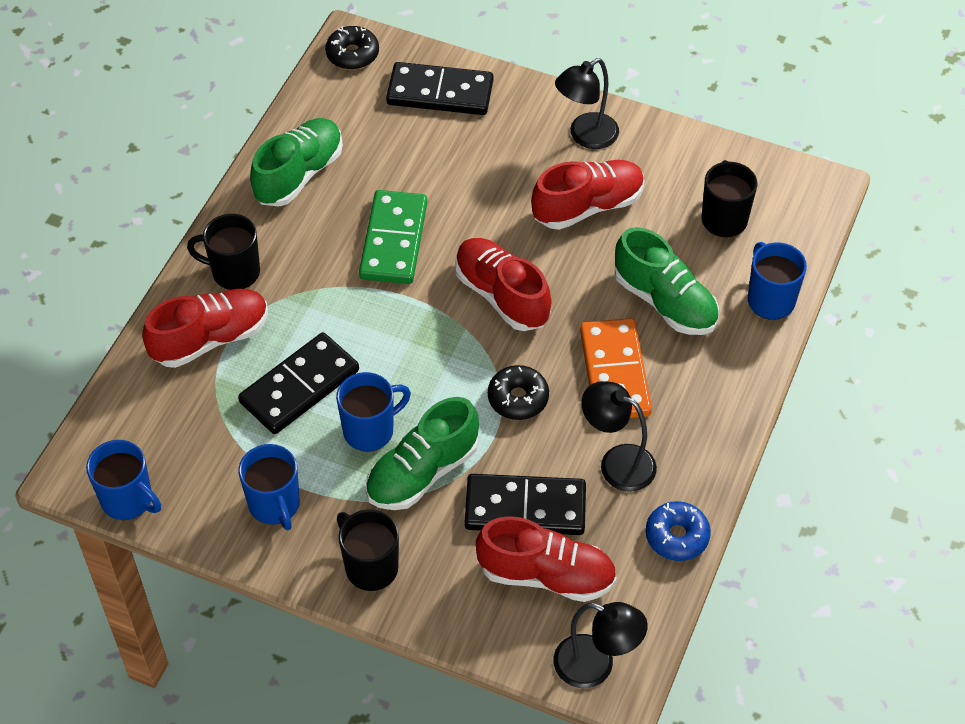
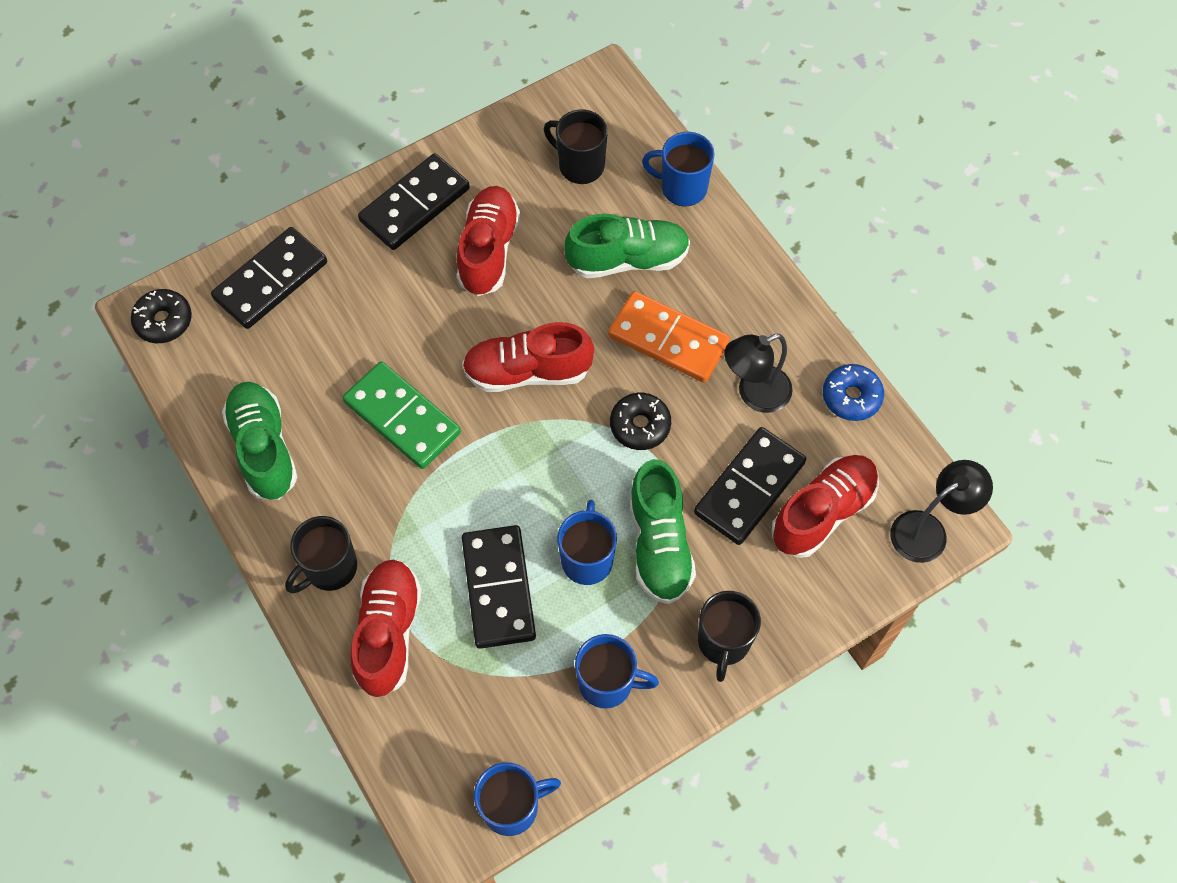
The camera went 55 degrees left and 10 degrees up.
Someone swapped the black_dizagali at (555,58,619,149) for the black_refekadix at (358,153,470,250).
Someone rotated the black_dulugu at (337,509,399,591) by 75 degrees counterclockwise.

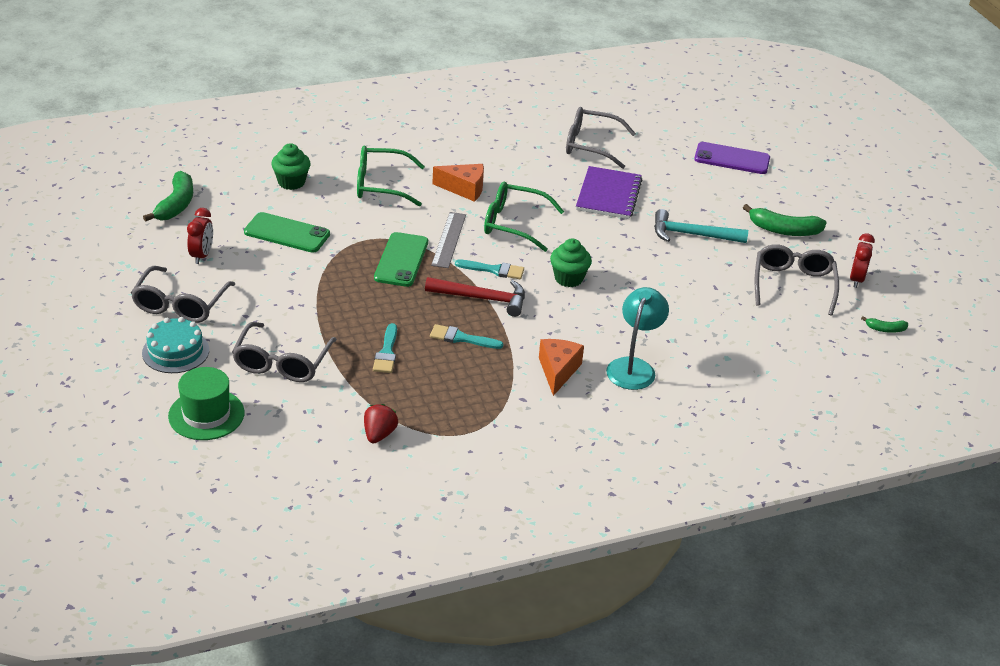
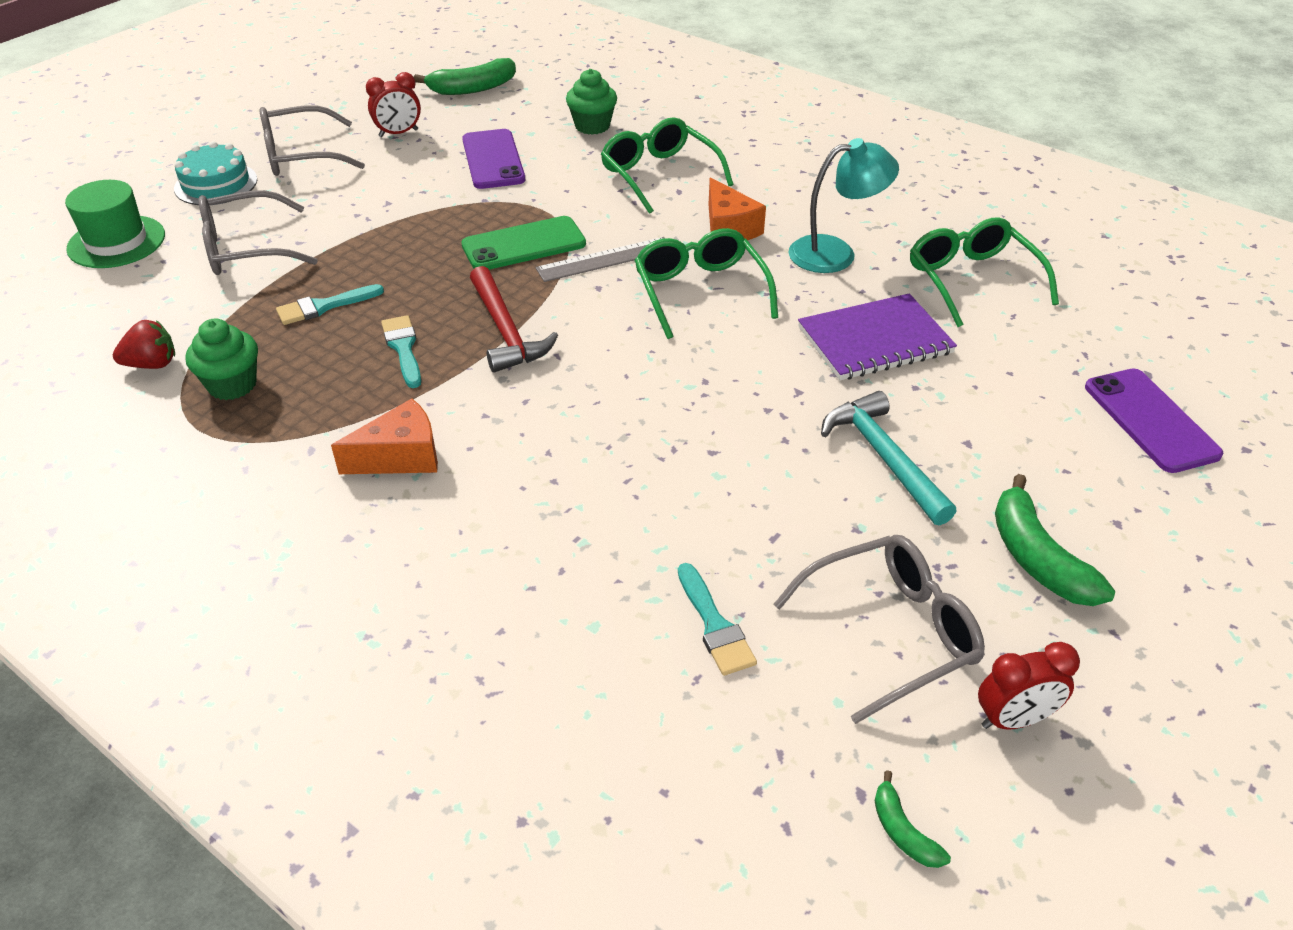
The camera went 60 degrees right and 5 degrees up.
Someone carried the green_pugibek from (550,238,592,287) to (186,319,258,400).
Someone repainted the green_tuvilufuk at (244,212,330,253), which became the purple_tuvilufuk at (462,129,525,189).
Someone carried the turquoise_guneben from (455,260,524,279) to (678,563,757,676).
Someone carried the turquoise_dizagali from (606,287,669,390) to (788,138,899,273).
Someone repainted the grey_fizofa at (566,107,636,169), which became the green_fizofa at (910,217,1059,327).

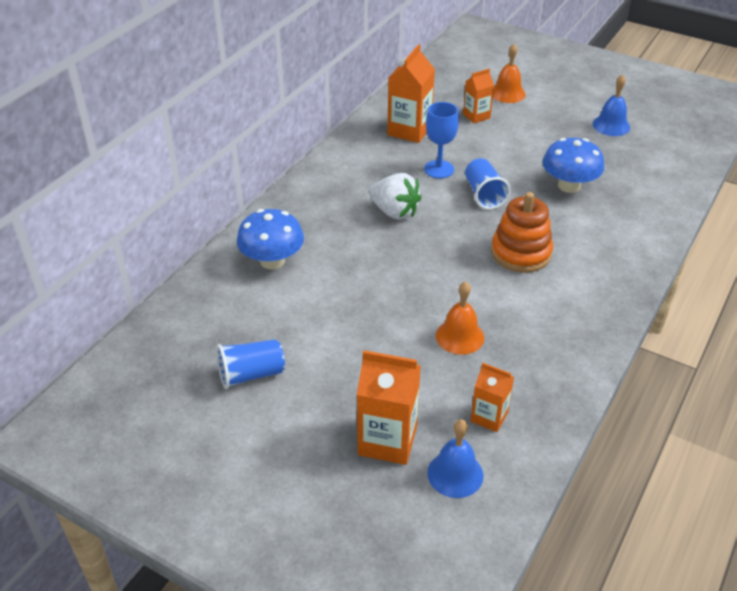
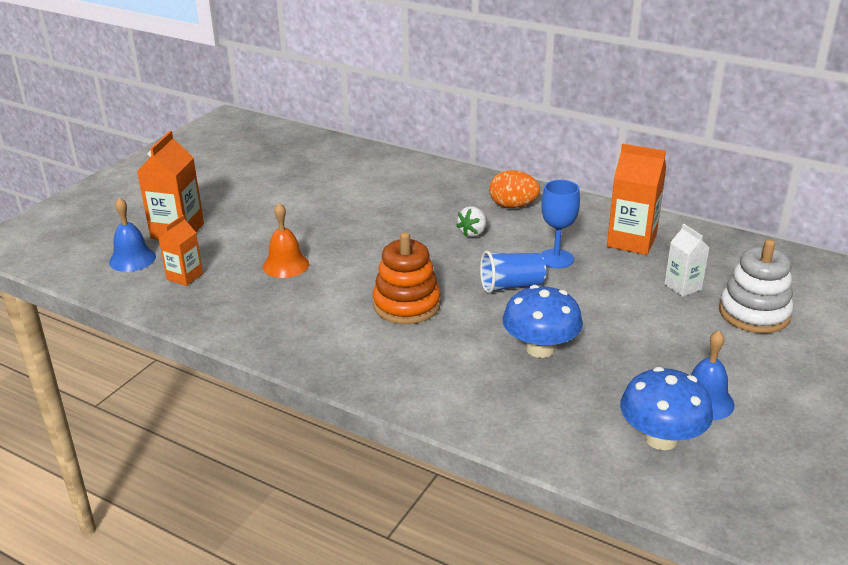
The camera went 90 degrees right and 10 degrees down.
Someone scaled the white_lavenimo at (369,173,422,220) by 0.64.
Someone put down the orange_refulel at (489,170,540,208).
Someone carried the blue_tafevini from (237,209,304,270) to (620,367,713,450).
Someone repainted the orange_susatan at (463,69,494,123), which became the white_susatan at (664,224,710,297).
Someone swapped the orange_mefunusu at (493,44,526,103) for the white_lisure at (719,239,793,334).
Someone took away the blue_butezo at (216,339,285,389).

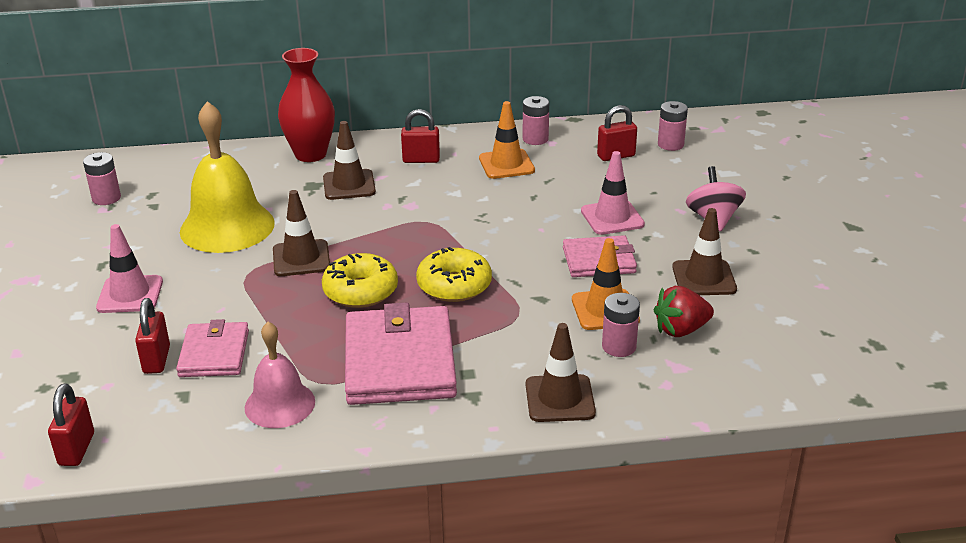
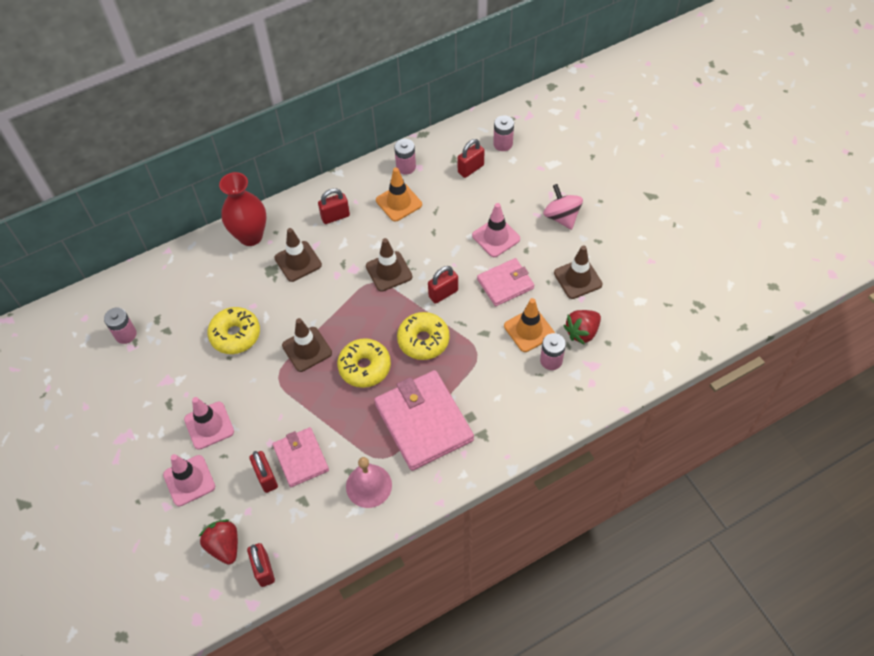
The camera went 20 degrees left and 25 degrees up.
Someone put down the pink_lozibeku at (163,454,215,506).
Someone put down the red_lavenimo at (198,519,238,565).
Someone swapped the yellow_mefunusu at (180,101,275,253) for the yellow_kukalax at (207,307,260,354).
Someone carried the brown_lozibeku from (526,323,596,422) to (366,238,412,292).
Someone put down the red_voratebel at (428,266,458,304).

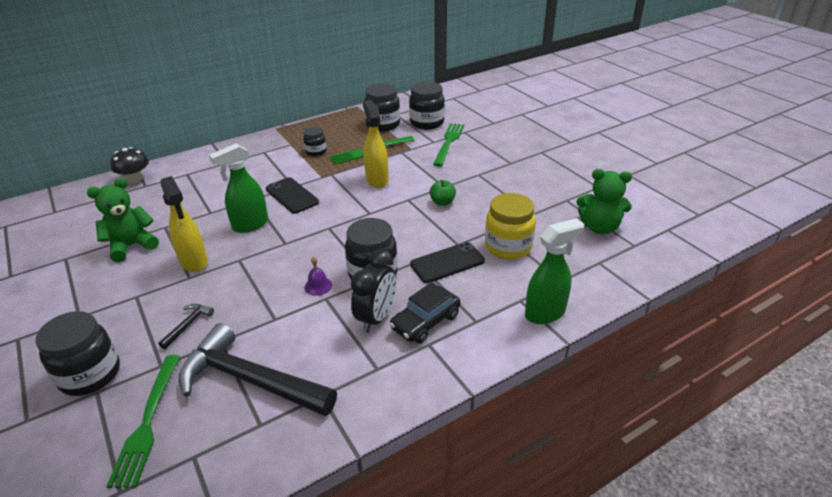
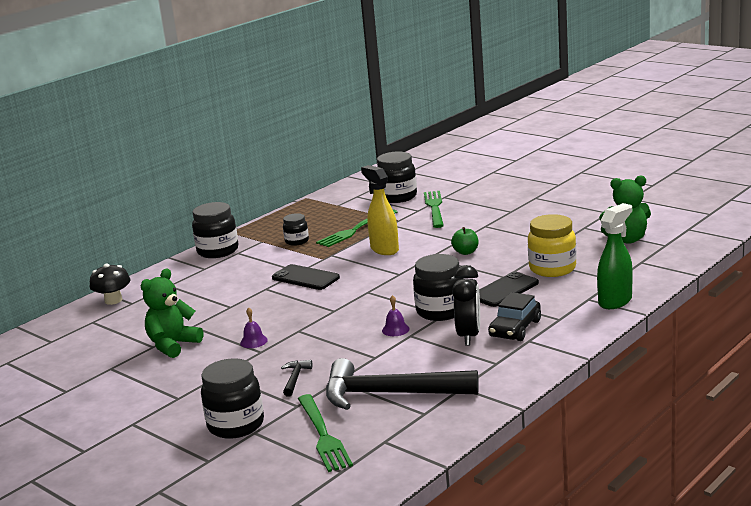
The camera went 15 degrees left and 15 degrees down.
Someone carried the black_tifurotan from (364,83,400,132) to (192,202,238,258).
Someone swapped the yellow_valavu at (160,176,208,272) for the purple_mefunusu at (240,307,268,348).
Someone took away the green_valavu at (209,143,268,233).

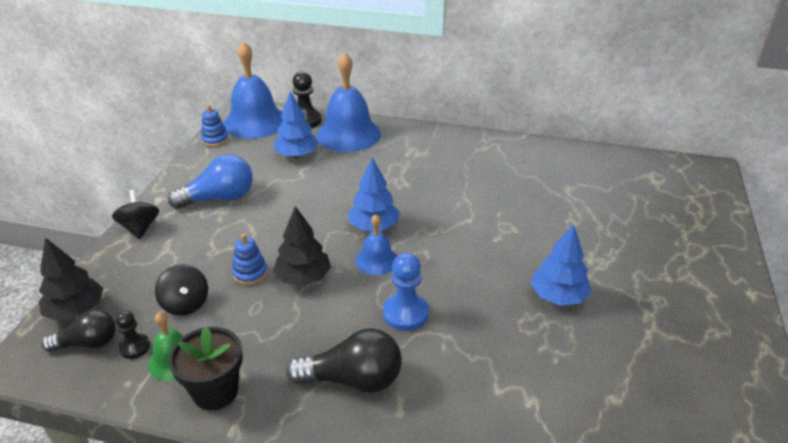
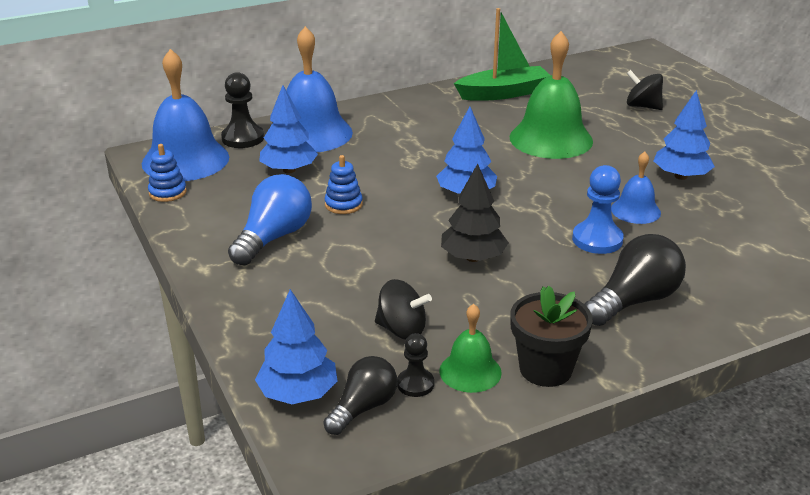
The camera went 40 degrees left and 5 degrees down.
Someone repainted the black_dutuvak at (39,238,103,321), which became the blue_dutuvak at (255,289,338,404).
Someone carried the blue_lisure from (232,234,268,285) to (325,155,363,214).
Someone put down the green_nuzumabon at (454,8,551,101).
Someone put down the green_mefunusu at (510,31,593,159).
Someone carried the blue_mefunusu from (355,214,397,275) to (611,152,661,224).
Someone carried the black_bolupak from (112,190,159,239) to (626,70,663,110).

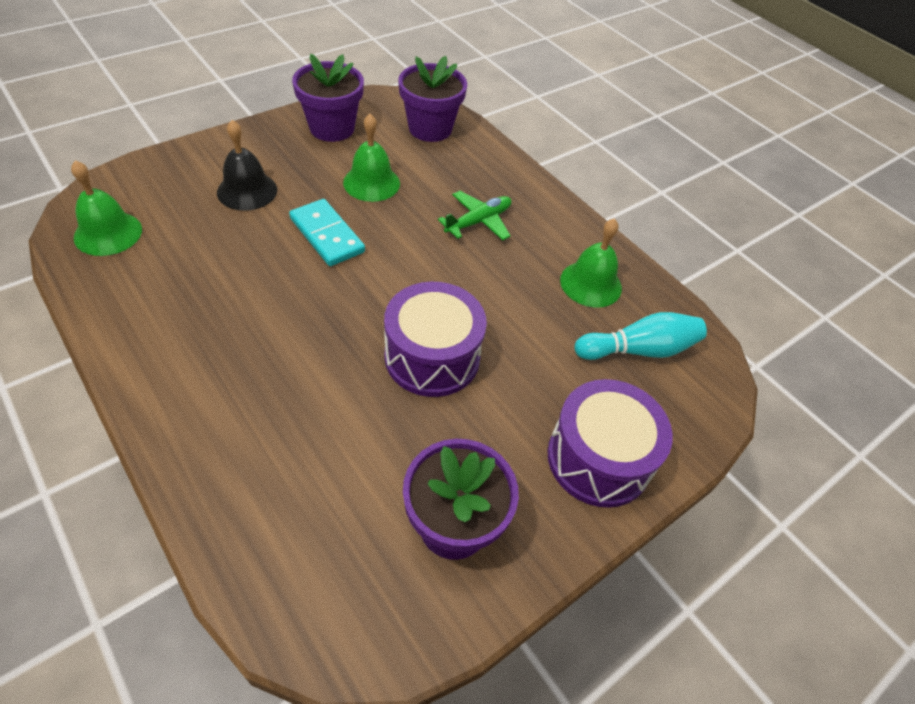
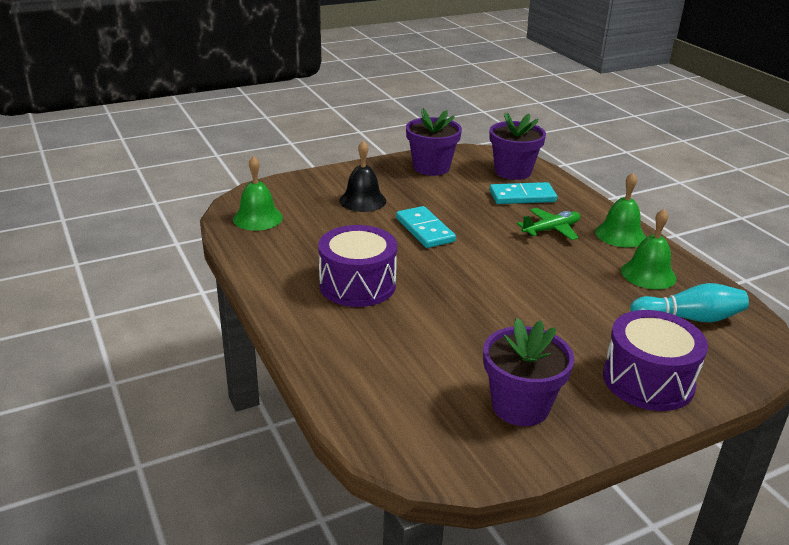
The camera went 15 degrees right and 20 degrees down.
Someone carried the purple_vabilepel from (384,282,487,397) to (318,225,397,307).
Someone put down the turquoise_refekadix at (490,182,557,204).
Someone carried the green_mefunusu from (343,114,400,202) to (595,173,646,247).

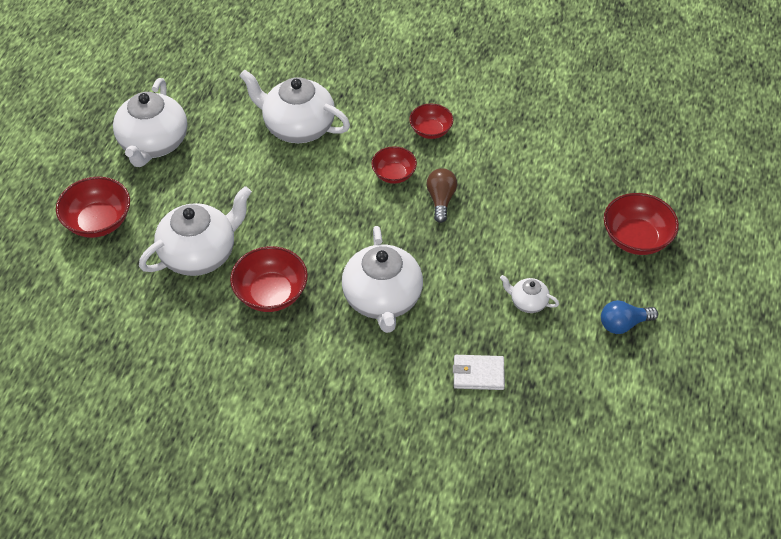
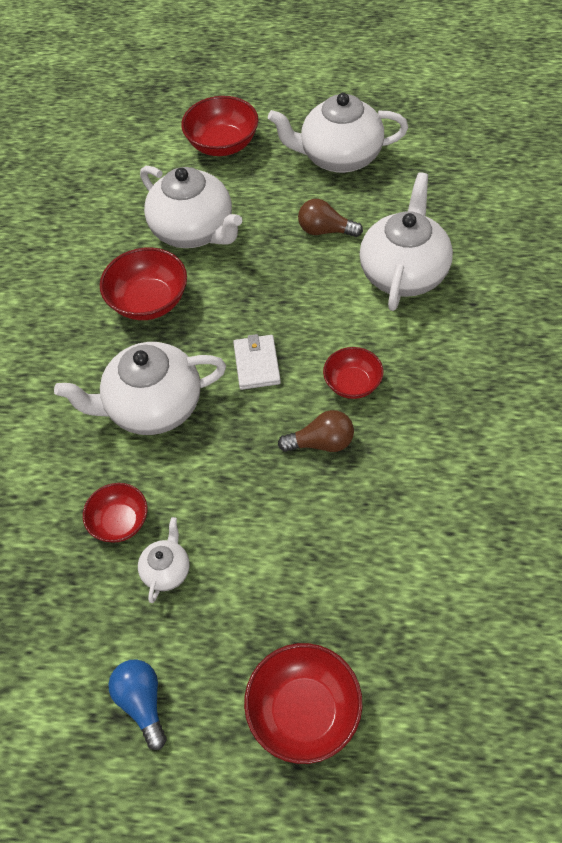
The camera went 85 degrees right and 5 degrees up.
Someone carried the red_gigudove from (409,104,453,139) to (83,483,147,543).
Someone carried the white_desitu from (453,355,505,390) to (233,334,281,390).
Someone put down the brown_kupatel at (298,199,363,237).

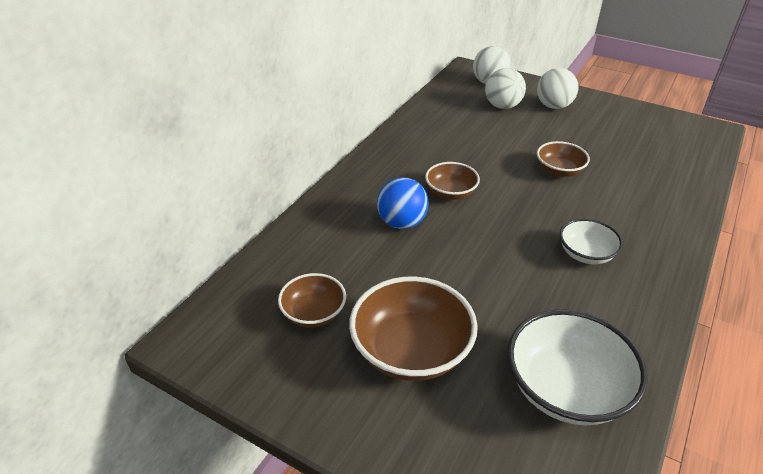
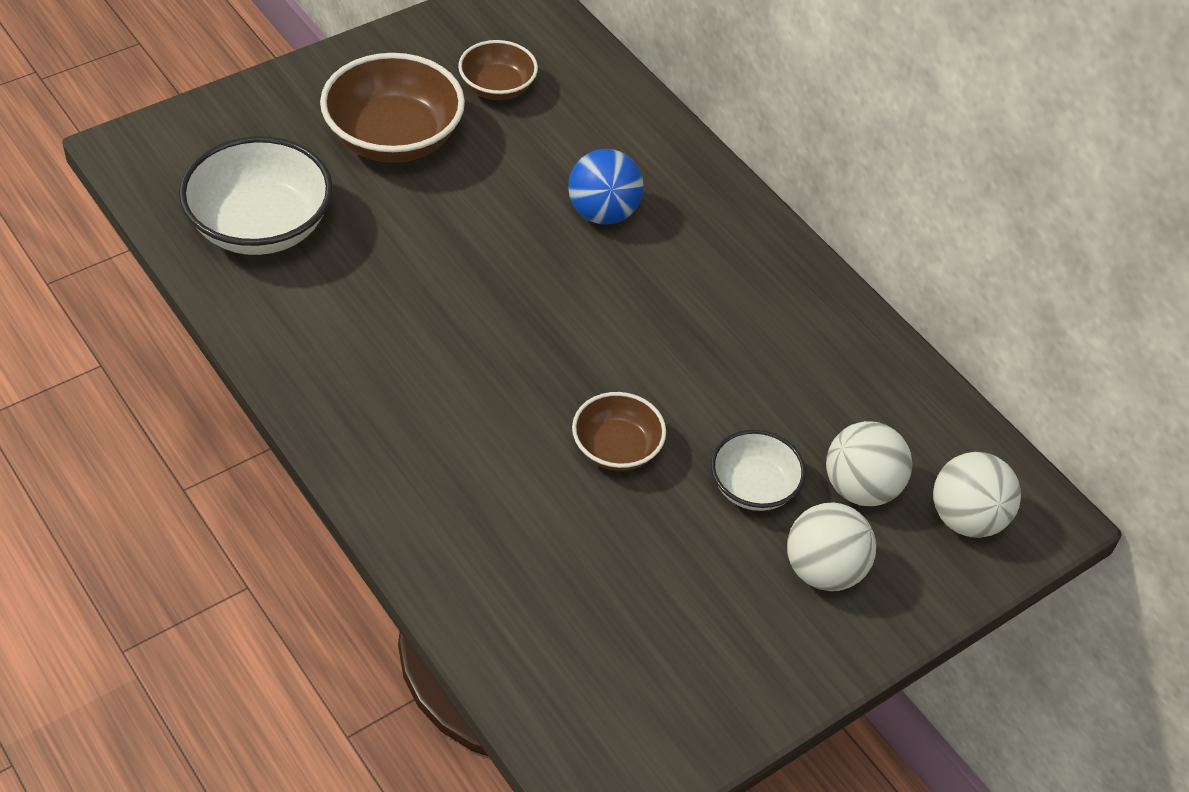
The camera went 110 degrees right and 10 degrees up.
Someone carried the white_gigudove from (560,219,623,264) to (711,430,806,511).
Someone took away the brown_gigudove at (425,162,480,200).

